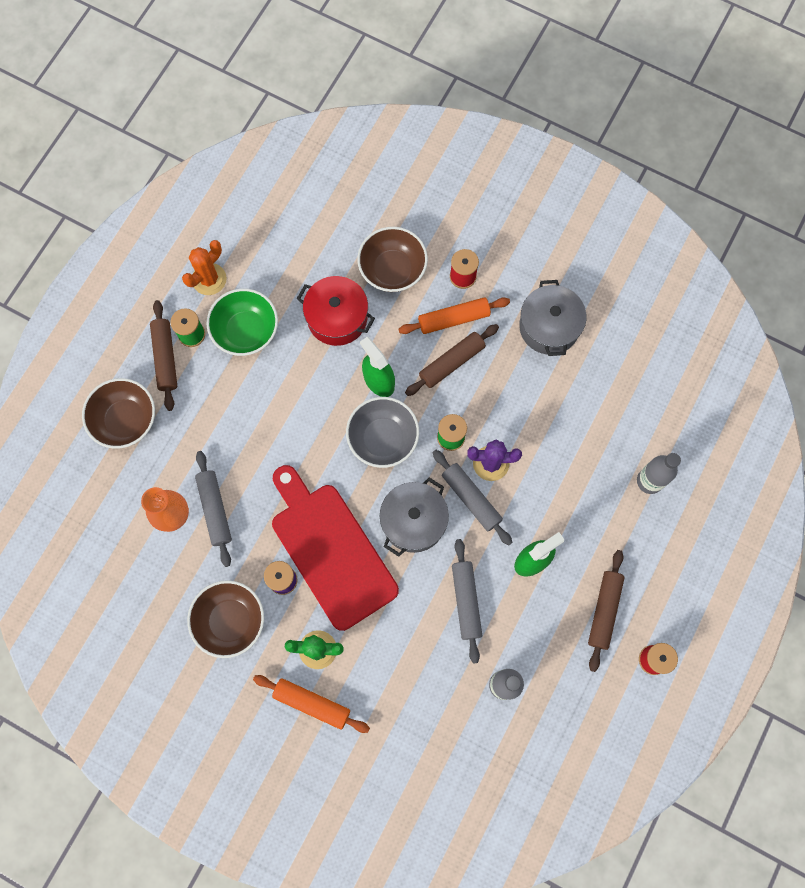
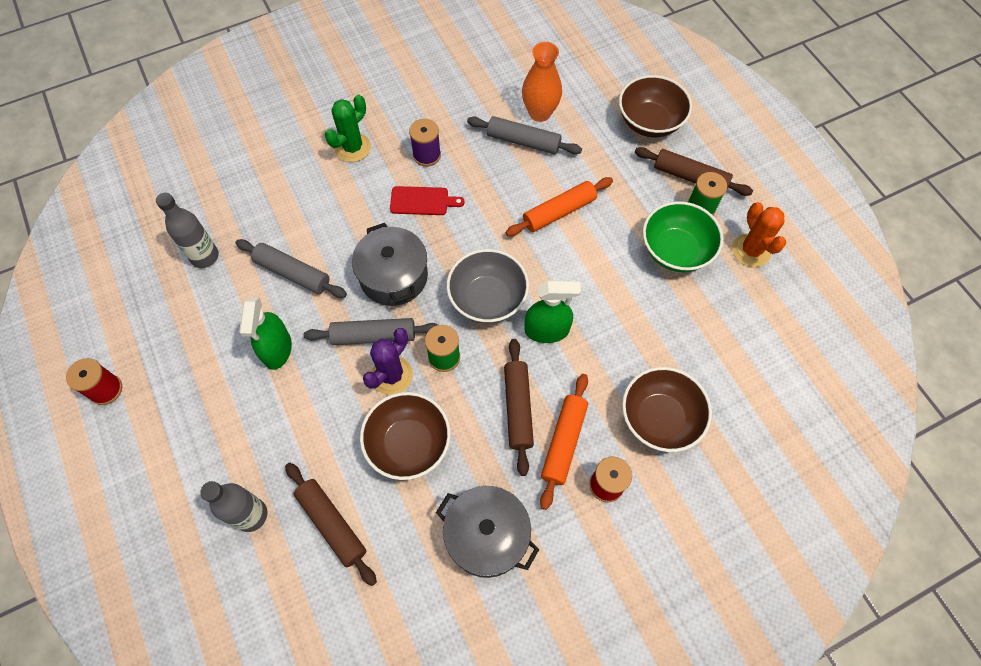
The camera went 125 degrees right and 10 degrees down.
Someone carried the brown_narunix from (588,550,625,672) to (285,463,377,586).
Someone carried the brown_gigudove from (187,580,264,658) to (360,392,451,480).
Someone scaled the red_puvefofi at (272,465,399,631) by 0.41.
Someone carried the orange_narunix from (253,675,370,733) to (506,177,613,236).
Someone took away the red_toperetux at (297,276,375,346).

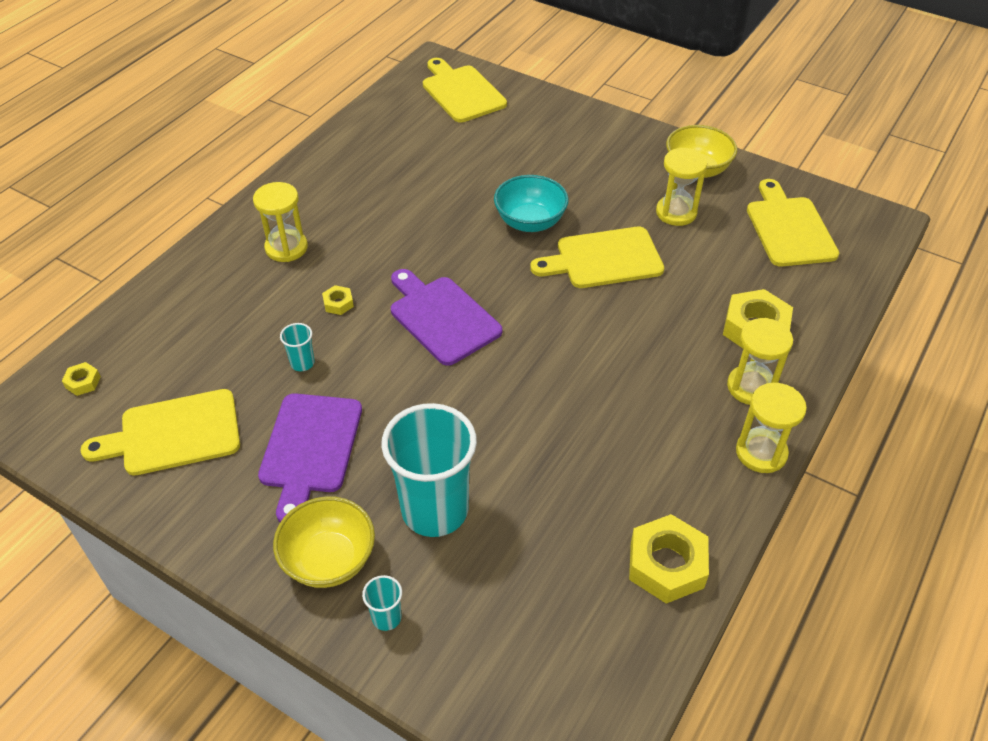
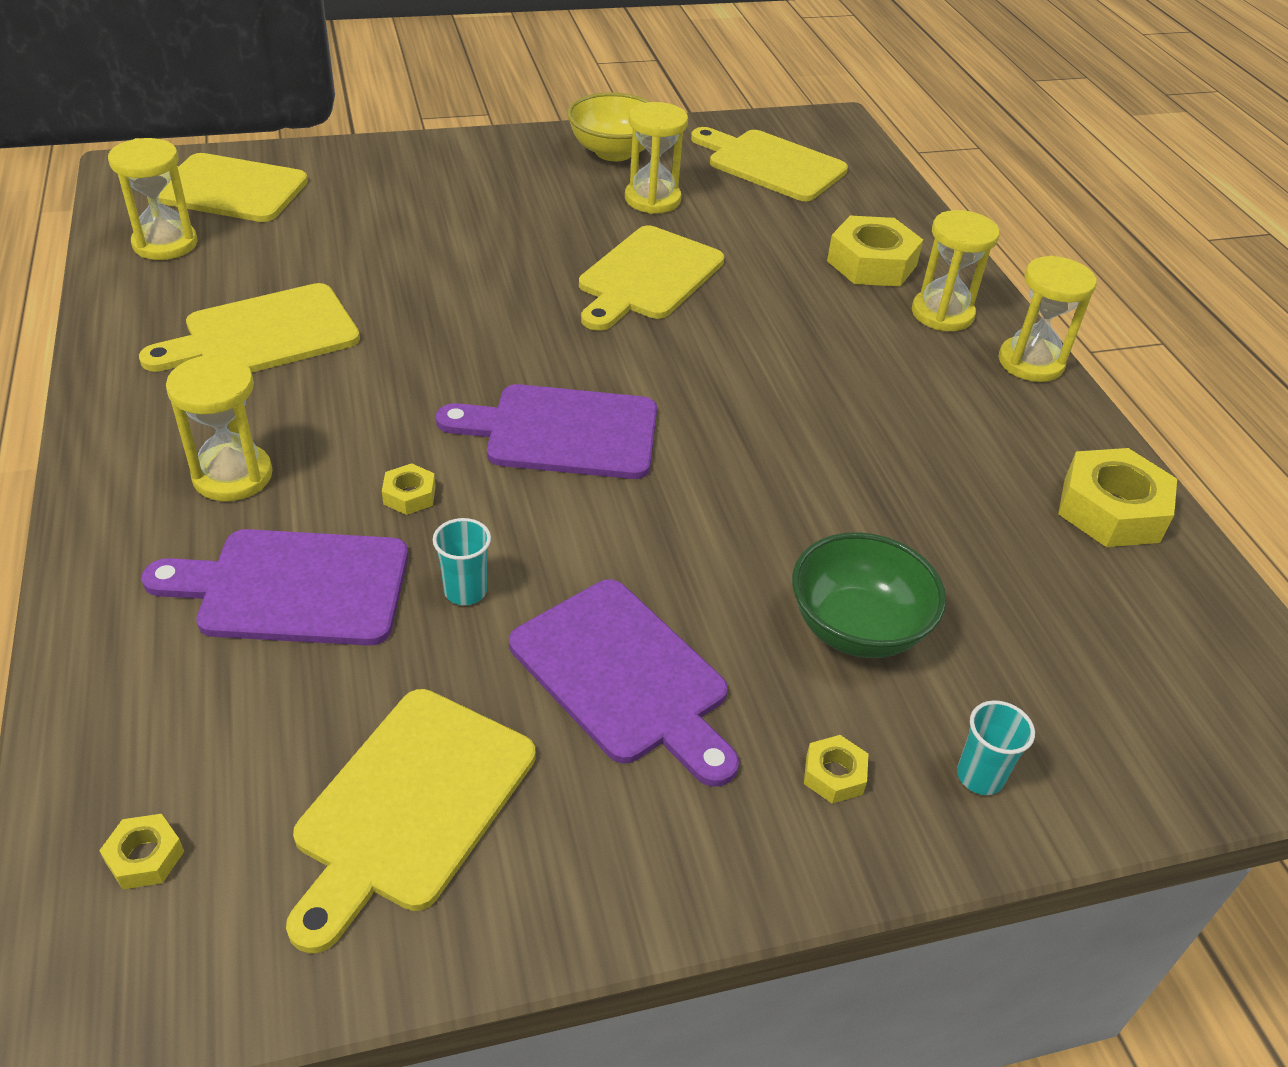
The camera went 50 degrees left and 5 degrees down.
Someone put down the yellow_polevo at (108,138,198,260).
Someone put down the yellow_puvefofi at (139,283,360,372).
Someone put down the purple_puvefofi at (141,529,408,645).
Someone swapped the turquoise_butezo at (381,403,477,537) for the green_gigudove at (792,532,946,658).
Someone swapped the yellow_gigudove at (273,496,375,588) for the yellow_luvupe at (804,735,868,804).
Someone took away the turquoise_gigudove at (494,175,569,232).

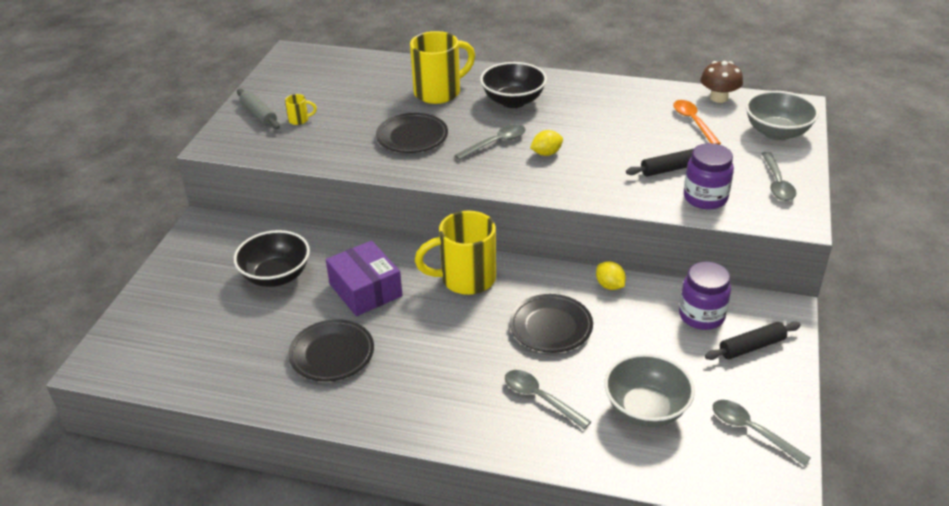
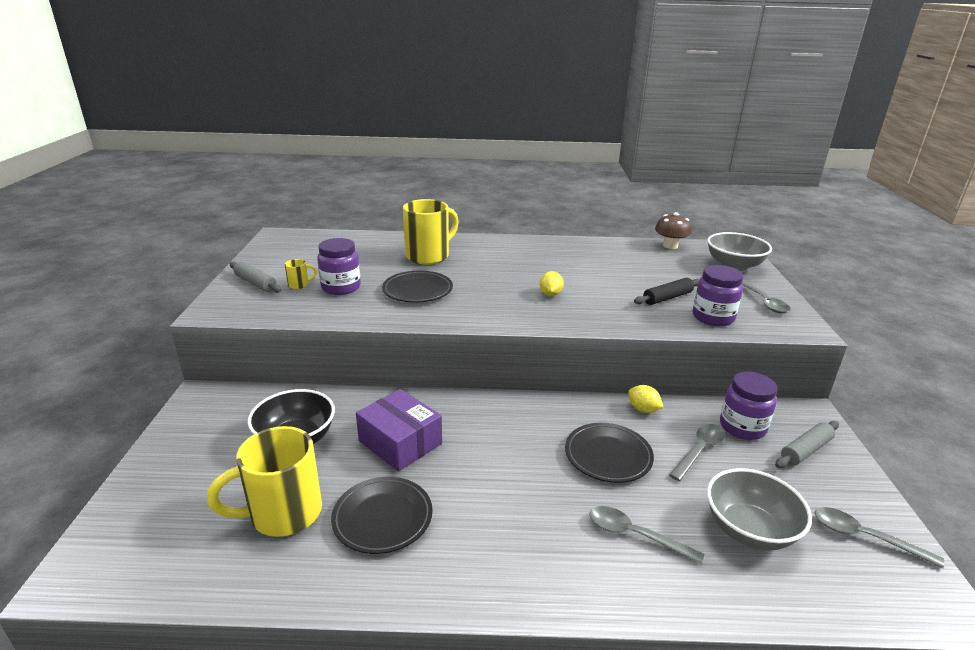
The camera went 15 degrees left and 10 degrees down.
Someone carried the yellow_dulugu from (415,211,496,295) to (207,426,322,537).
Someone put down the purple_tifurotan at (317,238,361,295).
Someone rotated the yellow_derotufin at (530,130,563,156) by 45 degrees counterclockwise.
Someone carried the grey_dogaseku from (454,124,526,160) to (669,424,726,481).
Someone repainted the black_narunix at (705,321,801,360), which became the grey_narunix at (775,421,839,468).
Someone took away the black_gigudove at (480,62,547,108).
Someone took away the orange_dogaseku at (673,100,721,145).

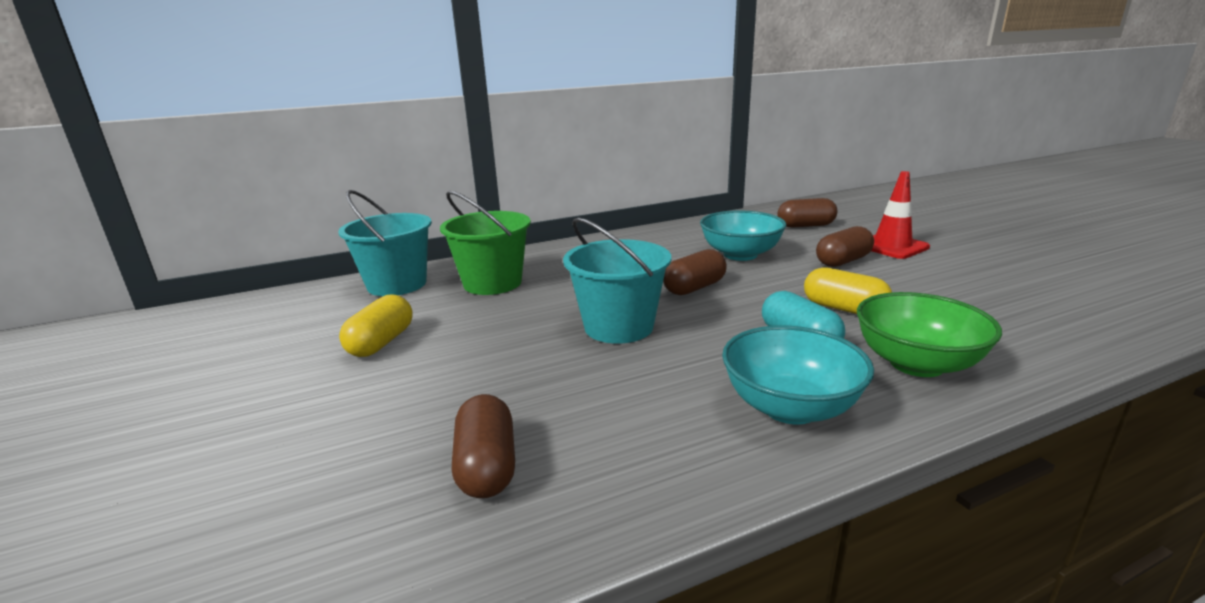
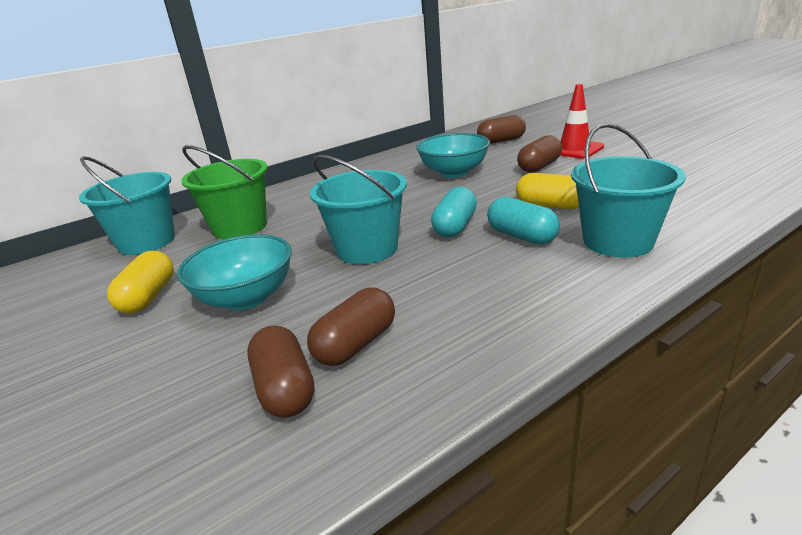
The camera went 10 degrees left and 5 degrees up.
Someone carried the turquoise_gigudove from (722,326,874,424) to (177,234,292,310).
Someone carried the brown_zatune from (663,249,727,295) to (307,288,395,366).
Someone put down the turquoise_zatune at (431,187,477,237).
Someone swapped the green_gigudove at (857,292,1002,377) for the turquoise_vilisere at (571,123,686,257).

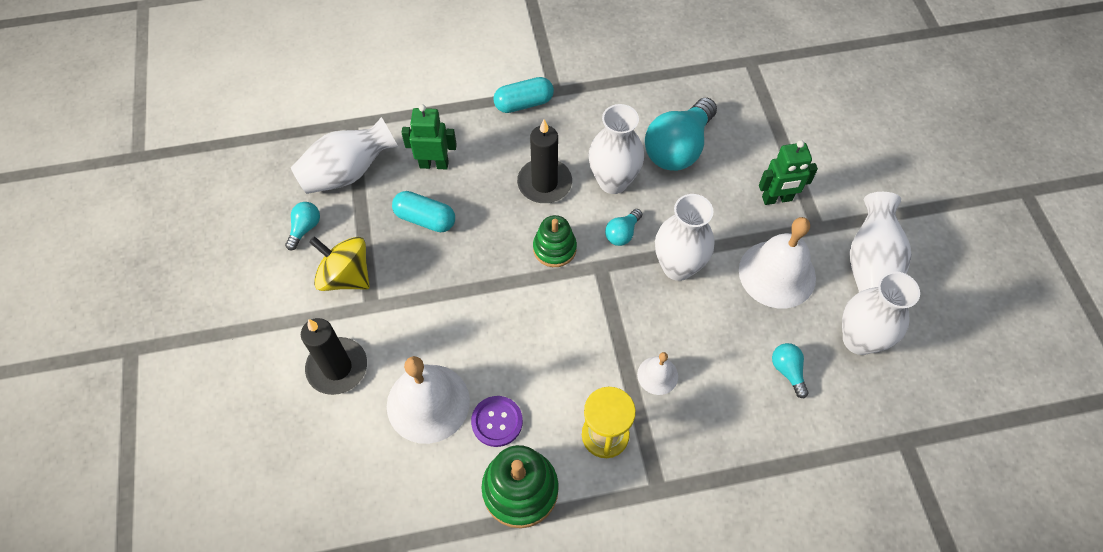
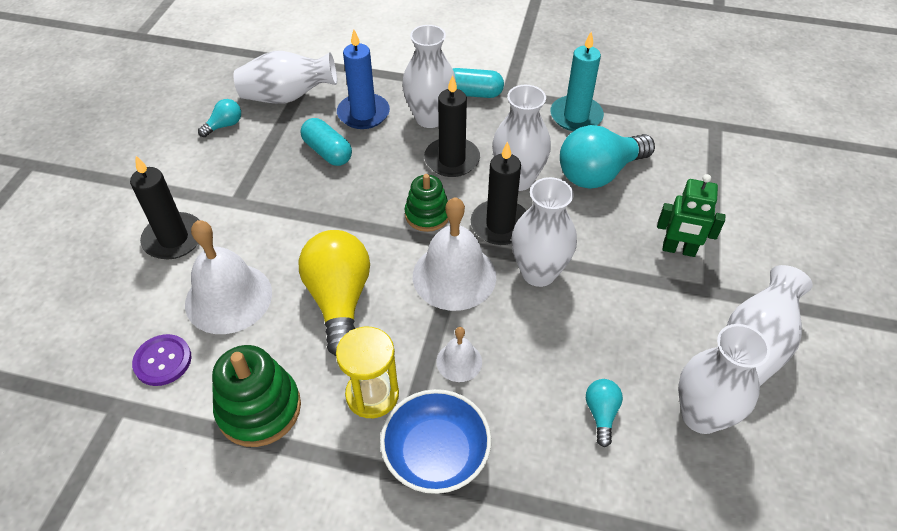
The camera went 25 degrees right and 10 degrees down.
Someone carried the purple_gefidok from (471,396,523,447) to (132,334,192,386).
Someone put down the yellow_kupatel at (299,230,370,356).
Someone swapped the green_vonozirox at (401,104,457,170) for the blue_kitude at (337,29,390,129).
Someone put down the blue_gigudove at (380,389,491,494).
Someone put down the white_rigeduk at (402,25,456,128).
Someone carried the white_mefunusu from (739,217,816,308) to (413,197,496,311).
Someone swapped the turquoise_kupatel at (605,209,642,246) for the black_kitude at (471,141,526,245).
Someone put down the turquoise_kitude at (550,31,604,131).
Someone took away the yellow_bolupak at (309,236,370,291).

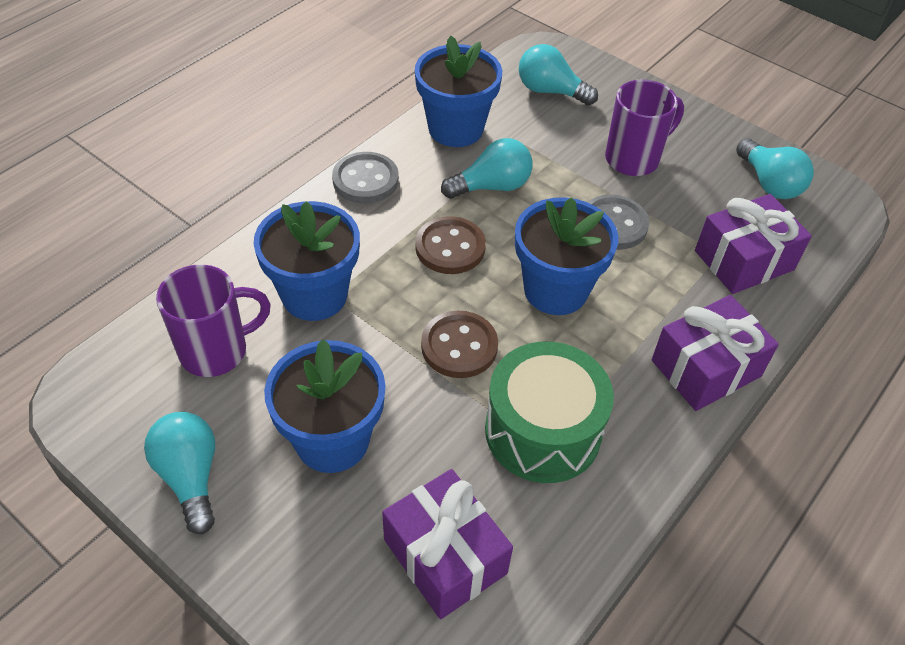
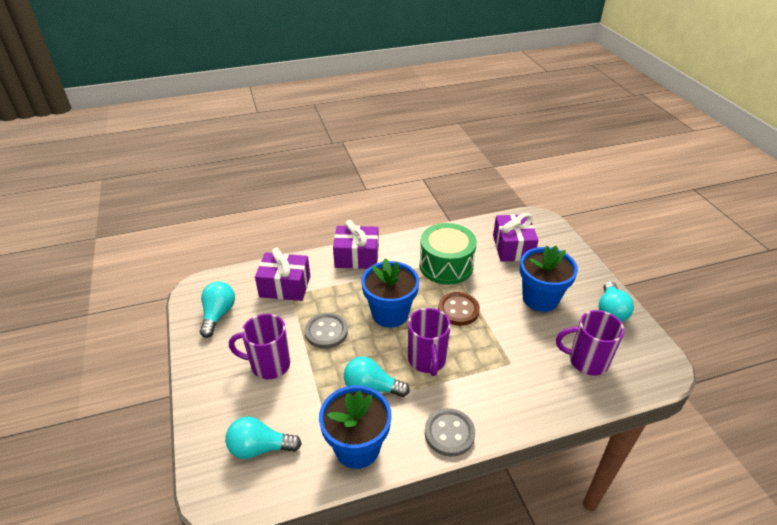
The camera went 145 degrees left and 10 degrees down.
Someone rotated the turquoise_kupatel at (519,44,598,106) by 120 degrees clockwise.
Someone swapped the brown_gefidok at (415,216,486,274) for the purple_dulugu at (408,308,451,376).
Someone took away the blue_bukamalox at (254,201,360,321).

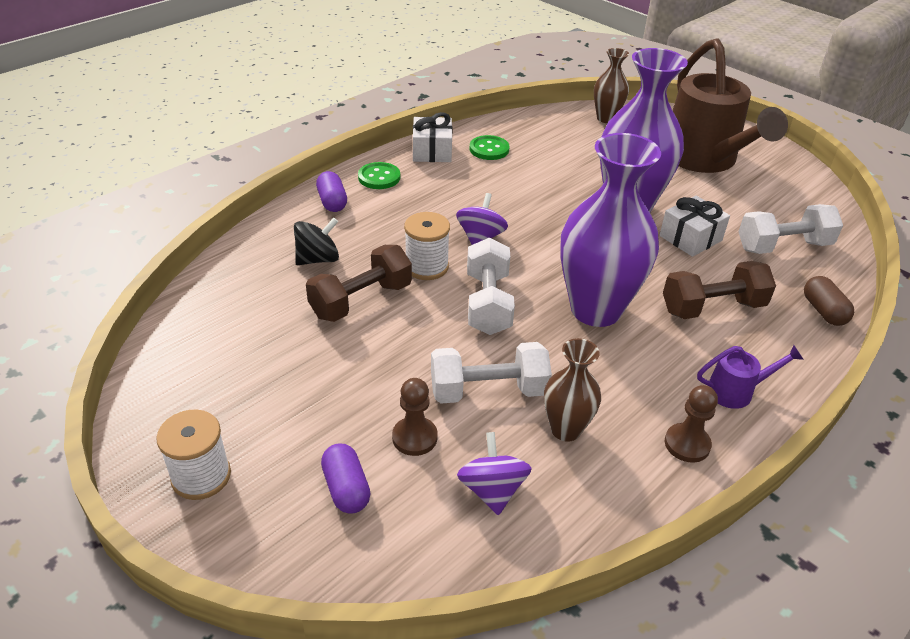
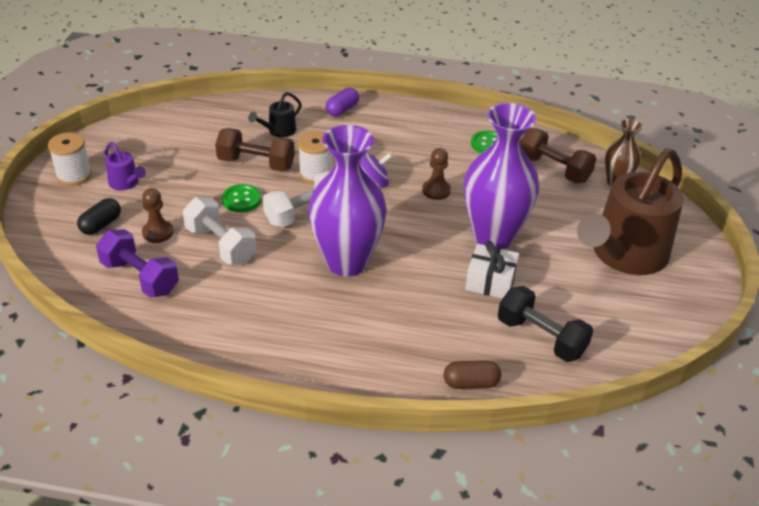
The camera went 55 degrees right and 0 degrees up.
Someone repainted the purple_zatune at (321,443,371,514), which became the black_zatune at (77,198,121,235).
Someone swapped the purple_bolupak at (457,432,532,515) for the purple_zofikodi at (96,229,179,298).
Someone carried the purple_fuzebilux from (697,345,804,409) to (105,142,146,191).
Someone carried the green_gefidok from (358,162,400,189) to (222,184,261,212).
Someone swapped the black_bolupak at (294,217,339,265) for the black_fuzebilux at (248,92,302,137).
Someone carried the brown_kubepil from (665,385,718,463) to (422,148,451,200).
Someone rotated the brown_zatune at (804,276,854,326) by 45 degrees clockwise.
Someone repainted the white_zofikodi at (738,204,843,254), which became the black_zofikodi at (498,286,593,362).
Someone carried the brown_zofikodi from (663,261,776,319) to (520,128,596,183).
Someone took away the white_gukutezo at (413,112,453,162).
Someone took away the brown_rigeduk at (544,338,601,442).

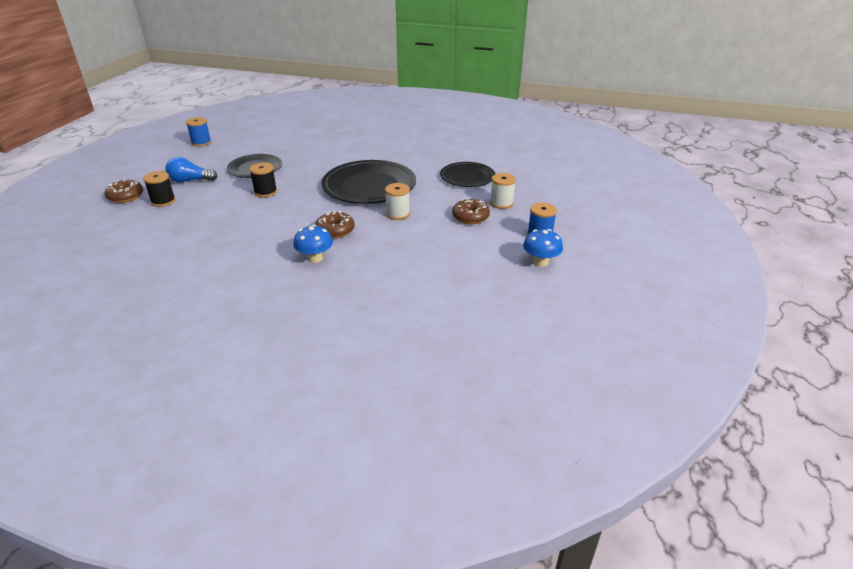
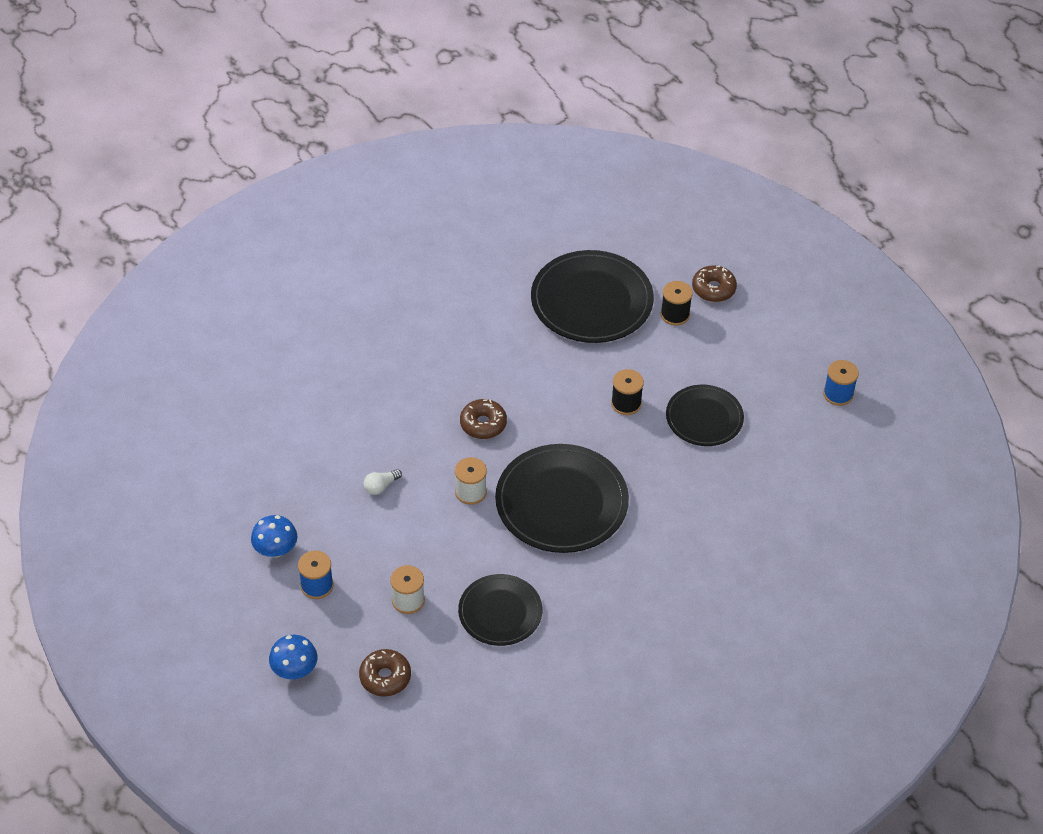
The camera went 125 degrees right and 15 degrees up.
Someone carried the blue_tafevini from (293,225,333,263) to (269,635,318,679).
Someone carried the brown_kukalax from (452,198,490,224) to (359,649,411,697).
Someone put down the white_kupatel at (363,469,402,495).
Someone put down the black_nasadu at (531,250,654,343).
Someone took away the blue_kupatel at (165,157,217,183).

